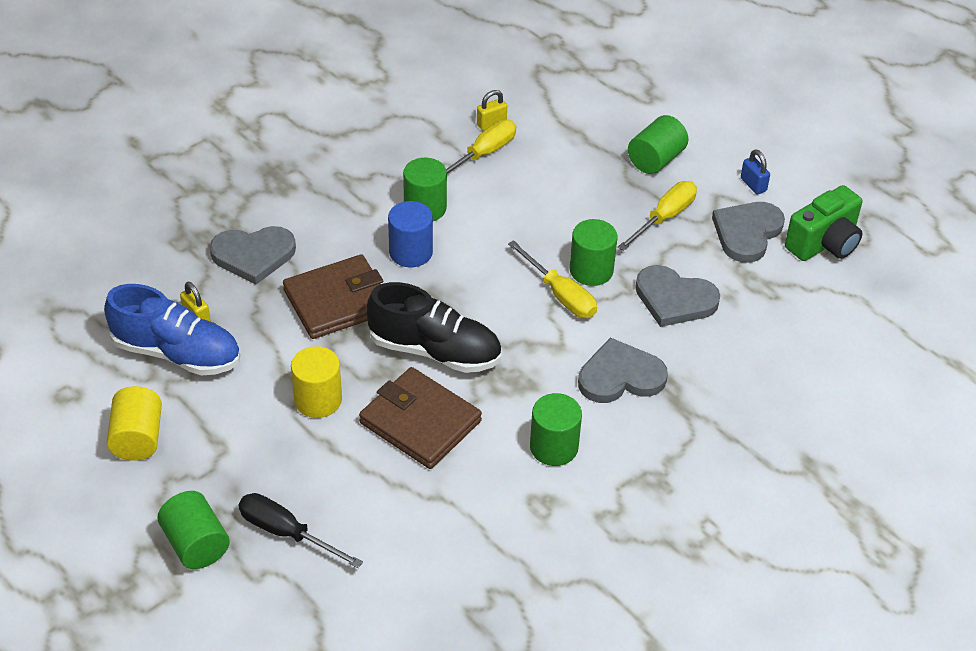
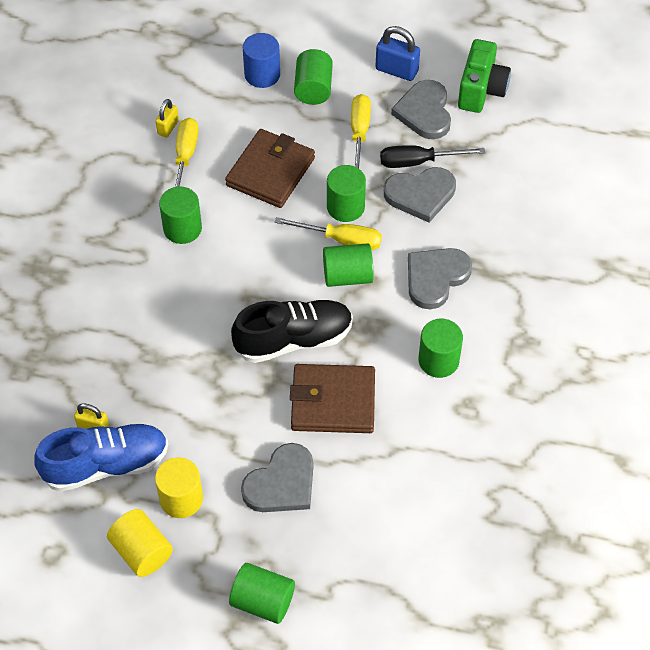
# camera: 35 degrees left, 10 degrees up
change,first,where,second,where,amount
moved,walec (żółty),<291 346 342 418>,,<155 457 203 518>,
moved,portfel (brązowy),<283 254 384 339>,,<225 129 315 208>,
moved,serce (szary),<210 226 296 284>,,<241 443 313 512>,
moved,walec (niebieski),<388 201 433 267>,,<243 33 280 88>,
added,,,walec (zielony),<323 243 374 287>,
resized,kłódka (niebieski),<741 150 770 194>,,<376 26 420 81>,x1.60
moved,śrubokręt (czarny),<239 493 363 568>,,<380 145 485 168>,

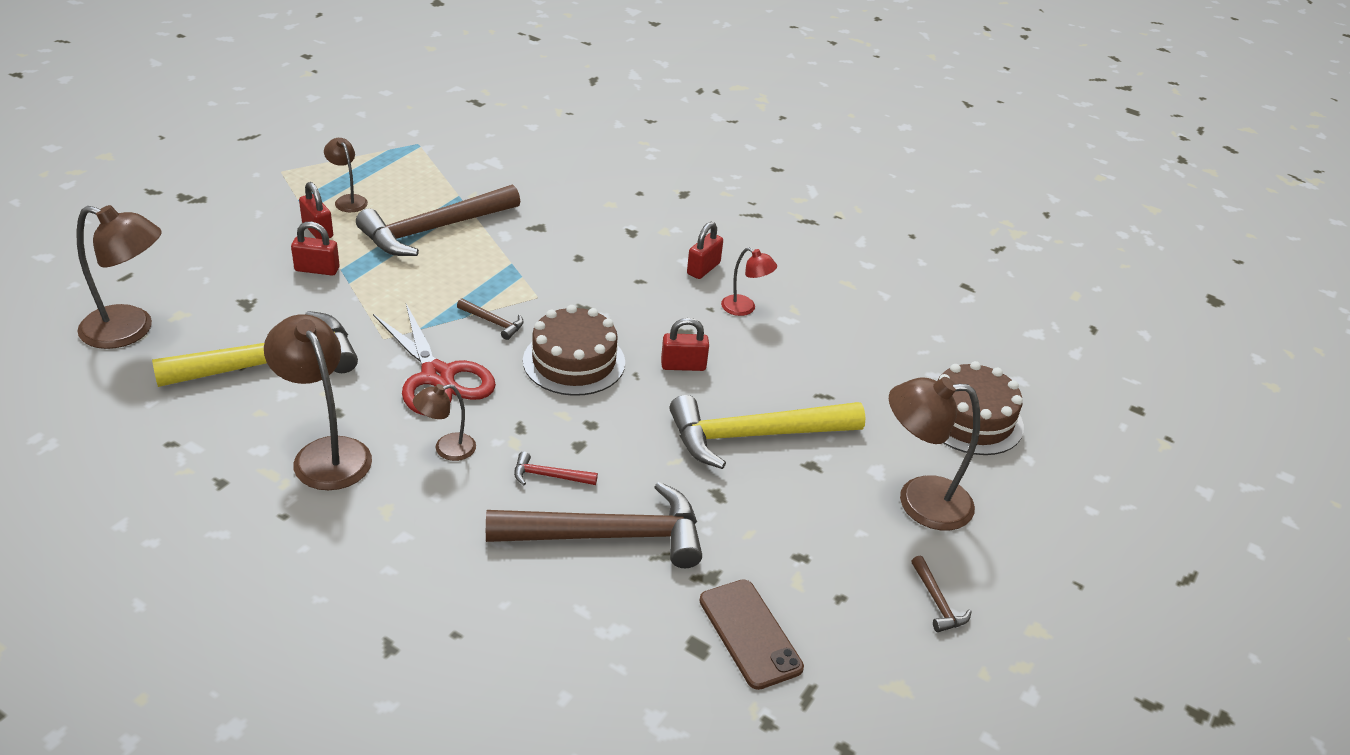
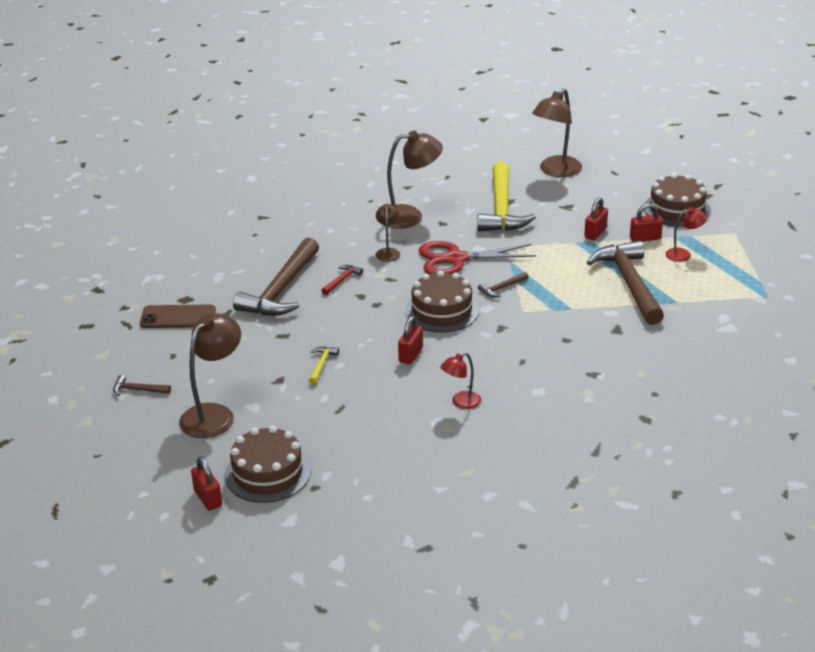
# camera: 120 degrees right, 5 degrees down
change,first,where,second,where,amount
moved,kłódka (czerwony),<687 222 723 279>,,<191 457 222 511>,
resized,młotek (żółty),<669 395 866 469>,,<309 346 339 385>,x0.41
added,,,tort (brązowy),<644 173 711 227>,
recoloured,lampka (brązowy),<324 138 368 212>,lampka (czerwony),<666 208 707 262>,

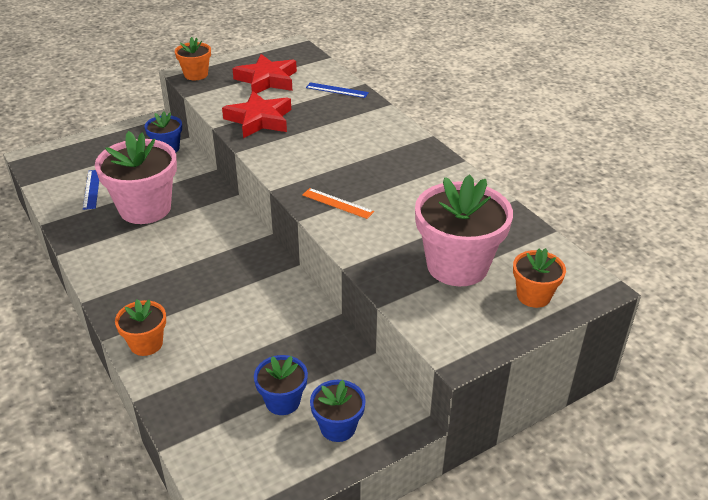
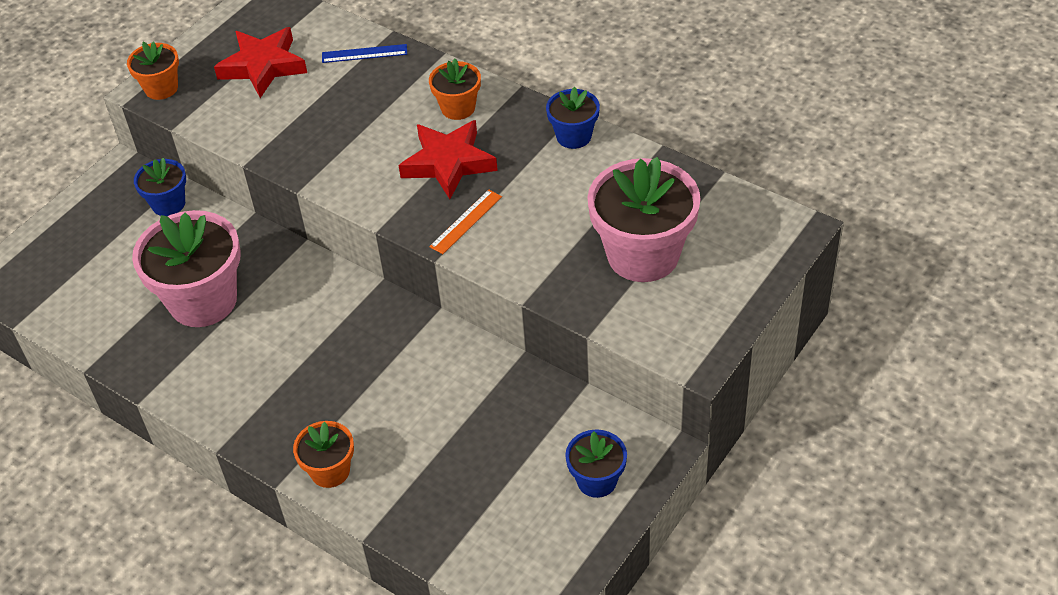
# camera: 20 degrees left, 10 degrees up
change,first,where,second,where,amount
moved,gwiazda (czerwony),<222 91 291 138>,,<399 120 498 199>,
moved,doniczka (pomarańczowy),<513 248 566 308>,,<429 59 481 120>,
turned,linijka (pomarańczowy),<302 188 374 219>,,<429 190 502 254>,60 degrees counterclockwise
moved,doniczka (niebieski),<254 355 308 415>,,<546 87 600 149>,
removed,linijka (niebieski),<83 170 99 210>,,,

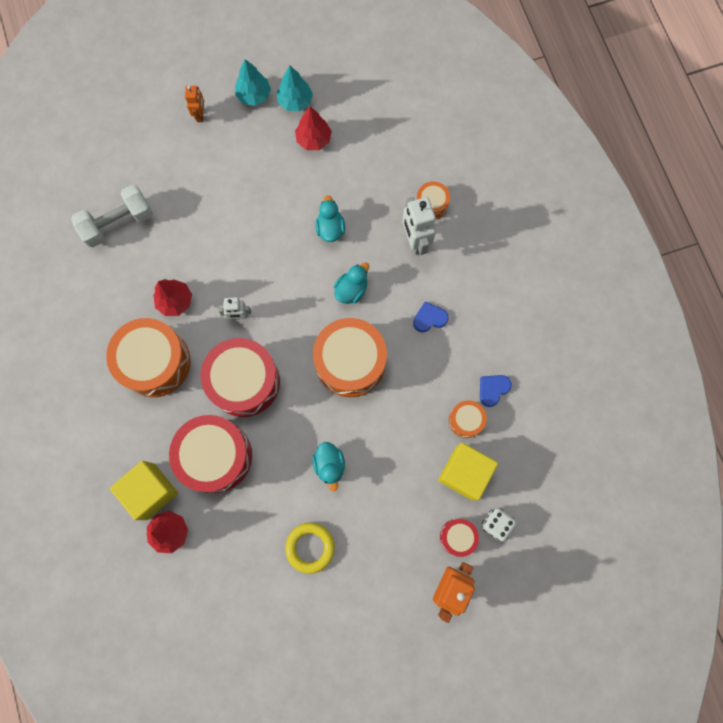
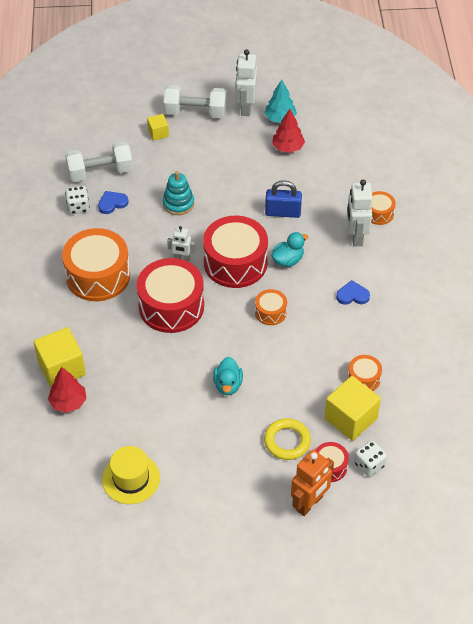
# camera: 15 degrees right, 25 degrees down
change,first,where,second,where,amount
added,,,kostka do gry (biały),<65 186 90 214>,
moved,serce (niebieski),<480 375 512 407>,,<98 191 129 214>,
added,,,kapelusz (żółty),<102 446 160 504>,
added,,,sześcian (żółty),<147 114 169 141>,
replaced,robot (pomarańczowy),<185 85 204 122>,hantel (biały),<163 85 227 118>,
added,,,zabawka nakładanka (turkusowy),<163 171 194 215>,
moved,bęben (czerwony),<169 415 252 493>,,<203 216 268 288>,
replaced,drzewko (turkusowy),<235 59 271 106>,robot (biały),<236 49 257 116>,
resized,bęben (pomarańczowy),<313 318 387 397>,,<255 289 287 325>,x0.48
moved,pierścień (żółty),<285 523 335 574>,,<264 418 311 460>,
replaced,kaczka (turkusowy),<315 195 345 242>,kłódka (niebieski),<265 180 302 218>,
removed,drzewko (czerwony),<153 279 192 316>,,,

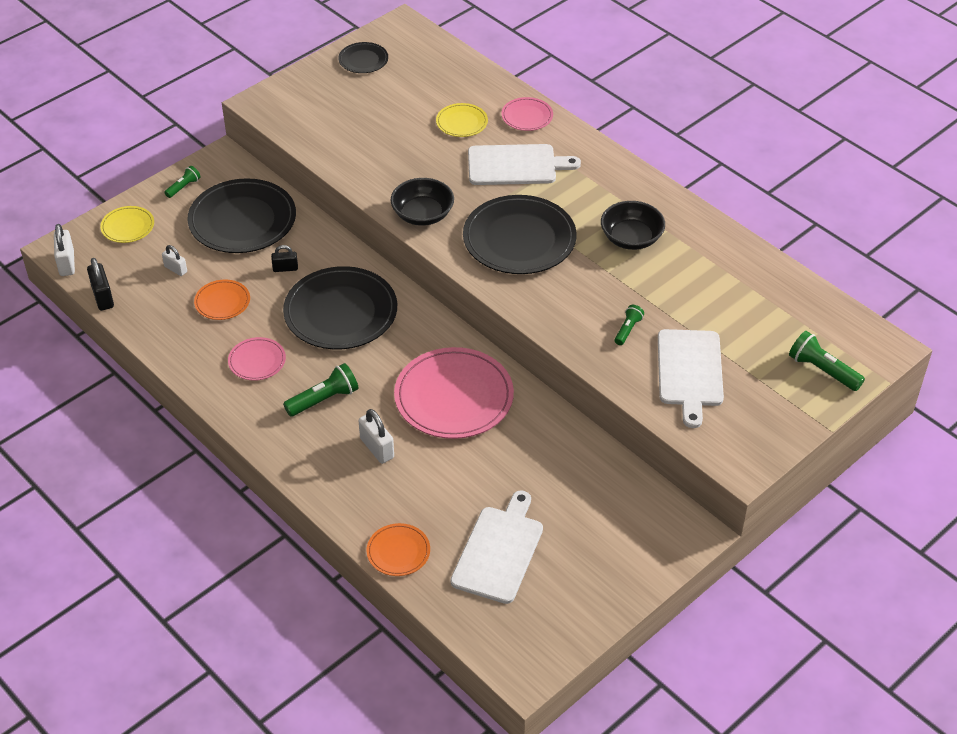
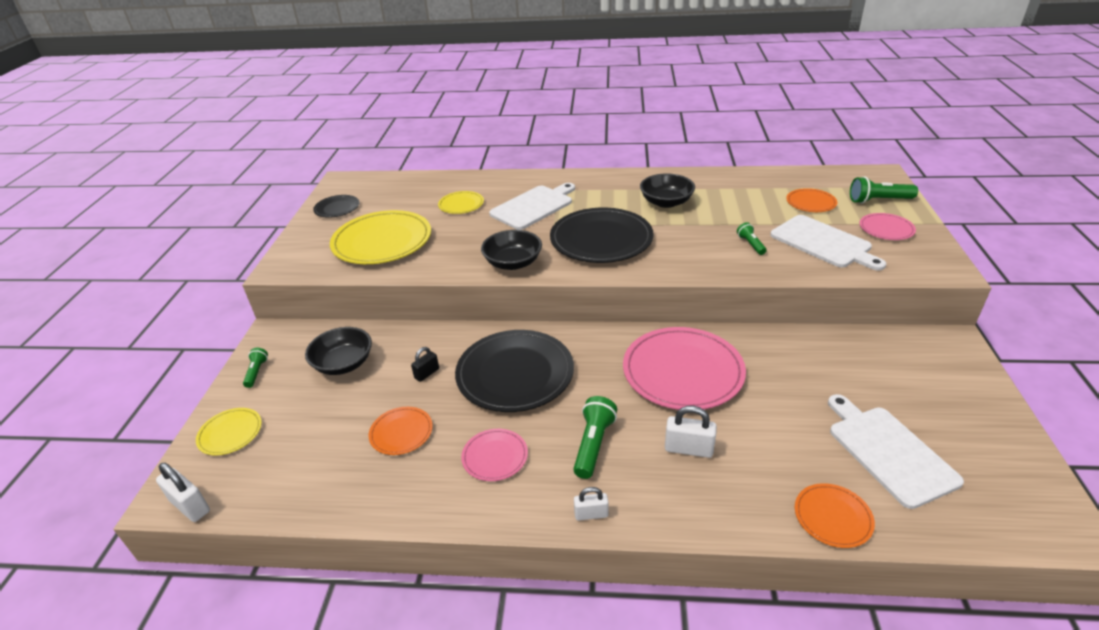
# camera: 40 degrees left, 10 degrees down
change,first,where,second,where,amount
replaced,talerz (czarny),<187 178 296 253>,miska (czarny),<305 327 372 375>,
added,,,talerz (żółty),<330 210 431 264>,
moved,kłódka (biały),<162 245 187 276>,,<574 487 609 521>,
added,,,talerz (pomarańczowy),<786 188 837 212>,
moved,talerz (różowy),<501 97 553 131>,,<860 213 916 240>,
removed,kłódka (czarny),<87 258 114 311>,,,

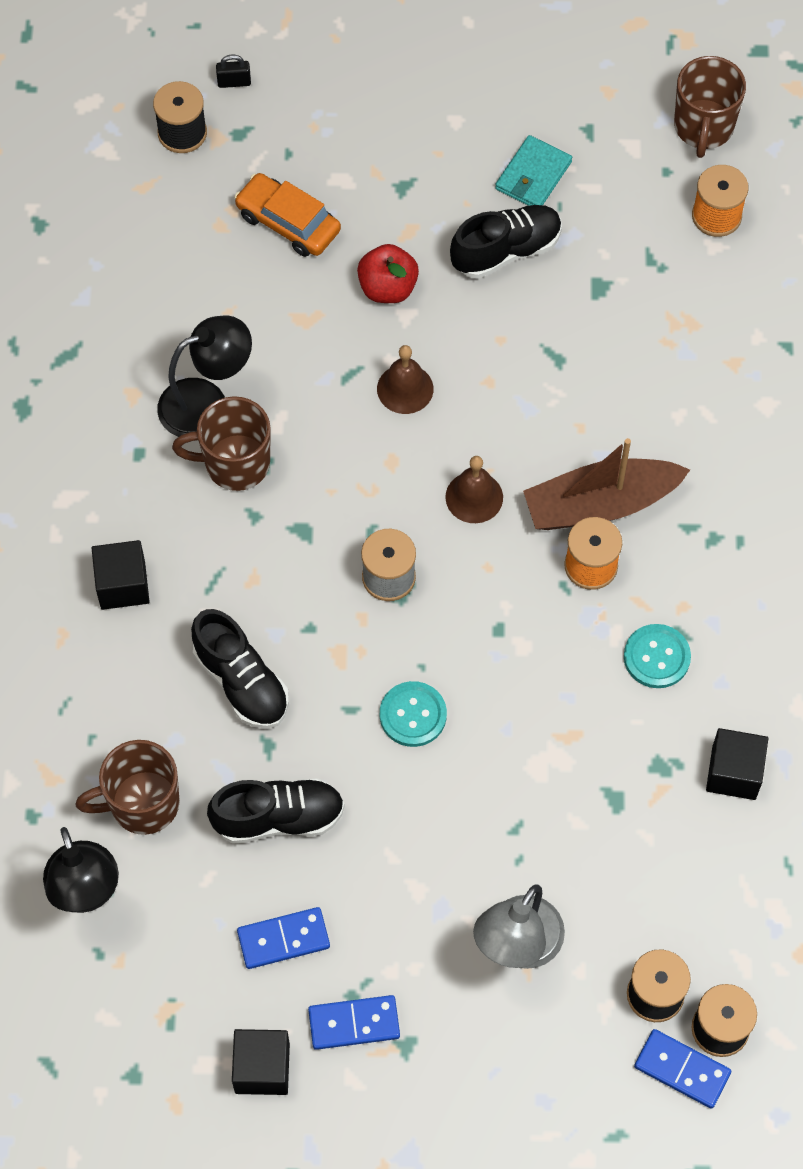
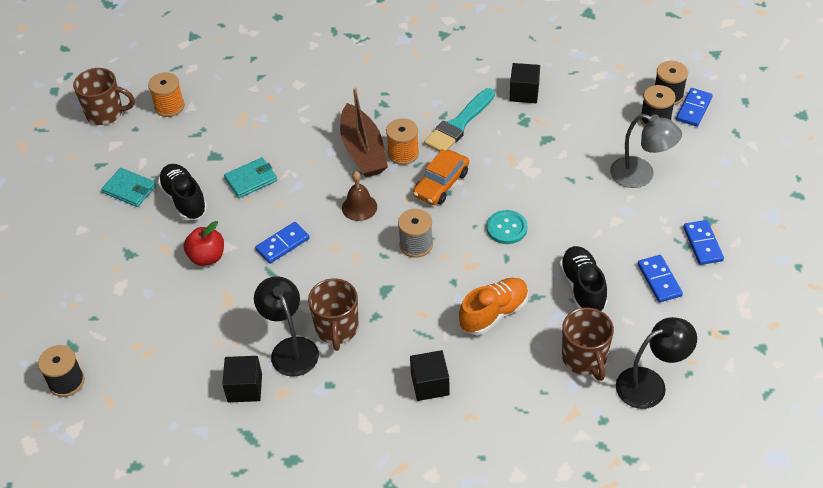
# camera: 90 degrees left, 15 degrees down
change,first,where,second,where,amount
moved,sześcian (czarny),<232 1029 290 1095>,,<222 356 262 402>,
added,,,portfel (turkusowy),<224 157 277 198>,
replaced,dzwonek (brązowy),<377 345 433 414>,kostka domina (niebieski),<255 222 310 264>,
moved,samochód (pomarańczowy),<234 173 341 257>,,<413 149 469 205>,
replaced,guzik (turkusowy),<624 624 691 688>,pędzel (turkusowy),<424 88 495 152>,
recoloured,but (czarny),<191 609 289 729>,but (pomarańczowy),<459 278 528 335>,
removed,kłódka (czarny),<216 54 251 88>,,,

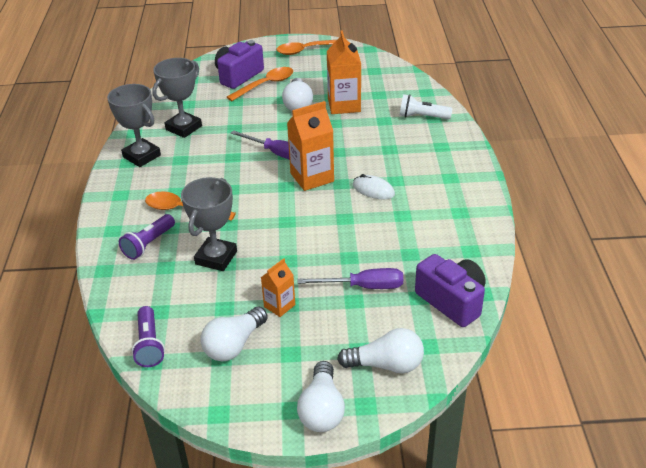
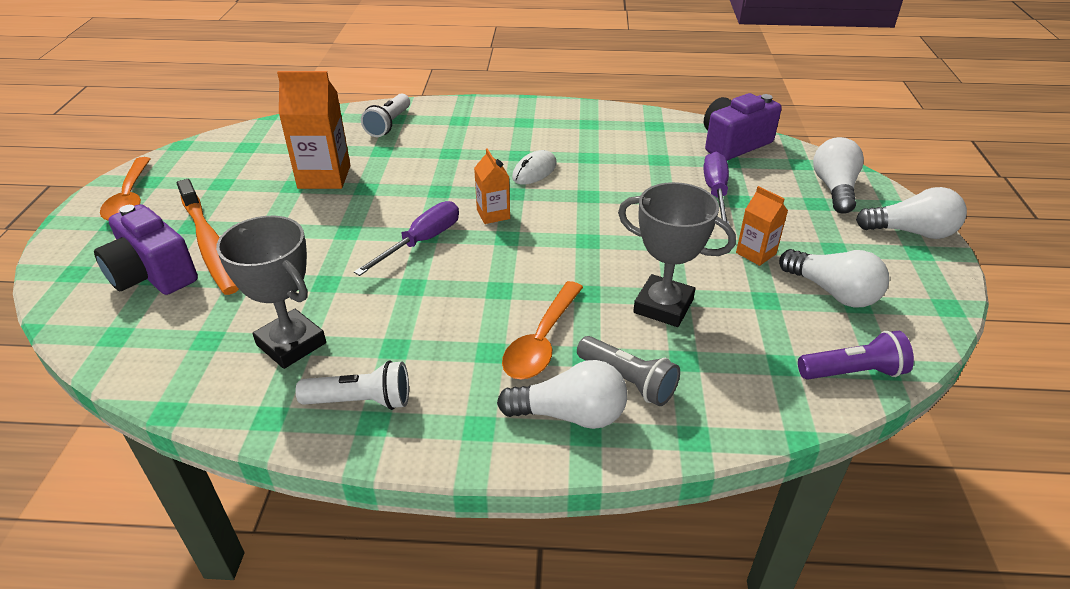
# camera: 85 degrees left, 0 degrees up
change,first,where,second,where,amount
replaced,łyżka (pomarańczowy),<227 67 293 101>,szczoteczka do zębów (pomarańczowy),<177 179 239 295>,
replaced,puchar (szary),<107 84 161 167>,latarka (biały),<296 361 409 410>,
resized,karton mleka (pomarańczowy),<287 101 334 191>,,<474 148 510 224>,x0.57
moved,żarówka (biały),<282 78 313 111>,,<497 360 627 429>,
recoloured,latarka (fioletowy),<119 214 175 260>,latarka (szary),<577 336 680 406>,

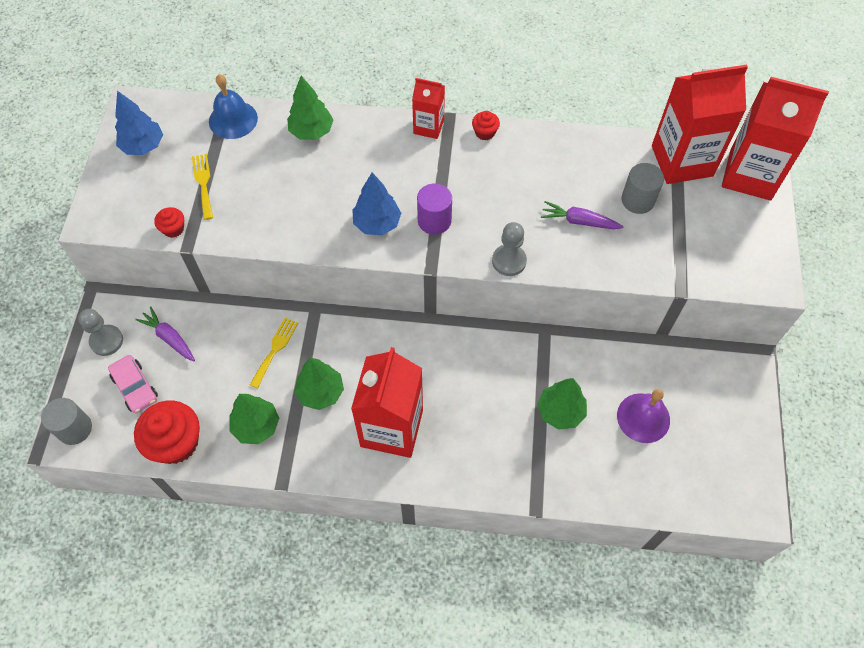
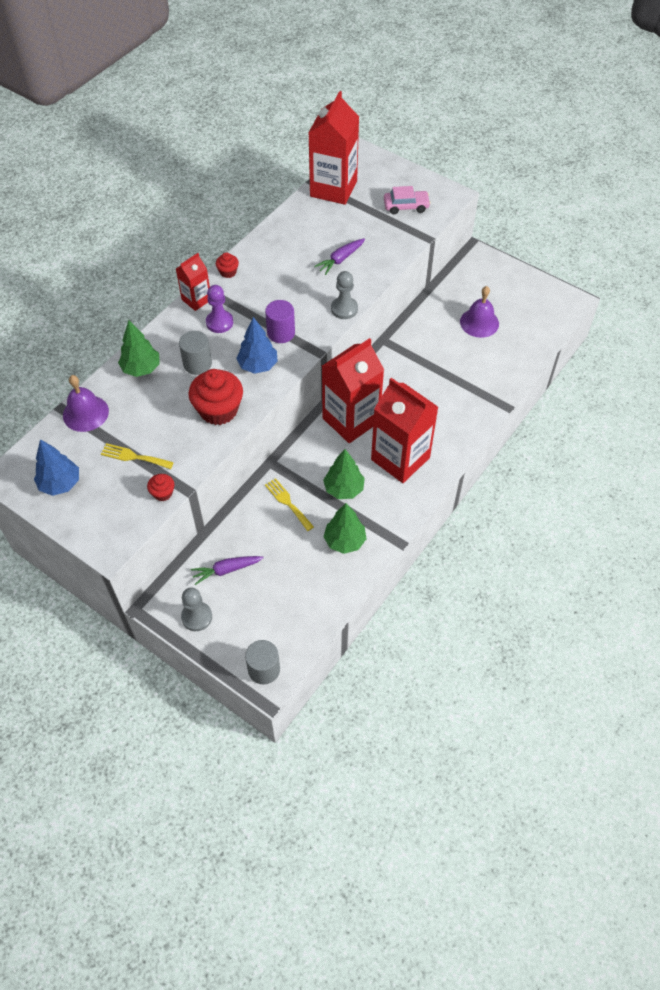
# camera: 60 degrees left, 5 degrees down
change,first,where,second,where,amount
recoloured,dzwonek (niebieski),<209 74 258 139>,dzwonek (fioletowy),<63 375 109 432>,
moved,walec (szary),<621 163 664 214>,,<179 331 212 375>,
moved,muffinka (czerwony),<134 400 200 464>,,<188 369 243 425>,
added,,,pionek (fioletowy),<206 285 233 333>,
moved,karton mleka (czerwony),<722 77 829 201>,,<322 338 384 443>,
moved,samochód (różowy),<108 355 158 413>,,<384 186 431 214>,
removed,drzewko (zielony),<537 378 587 430>,,,

